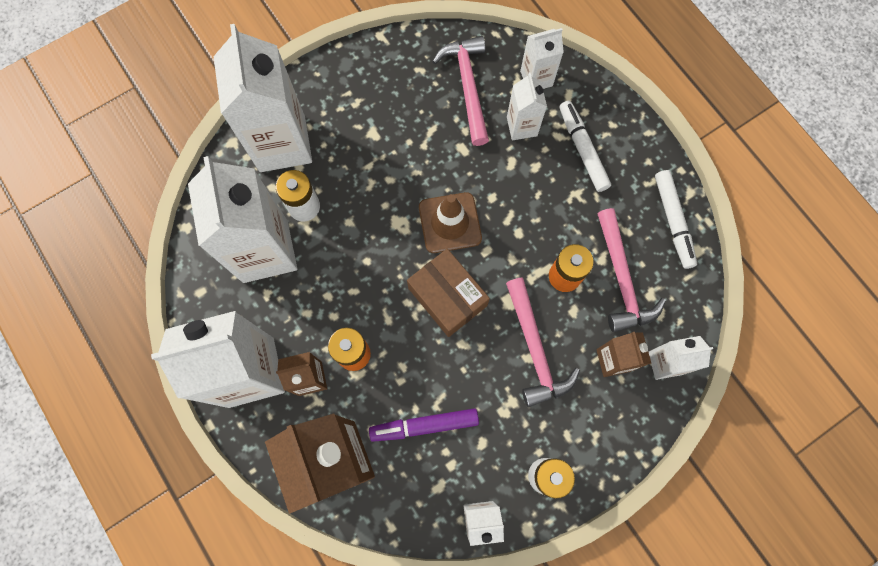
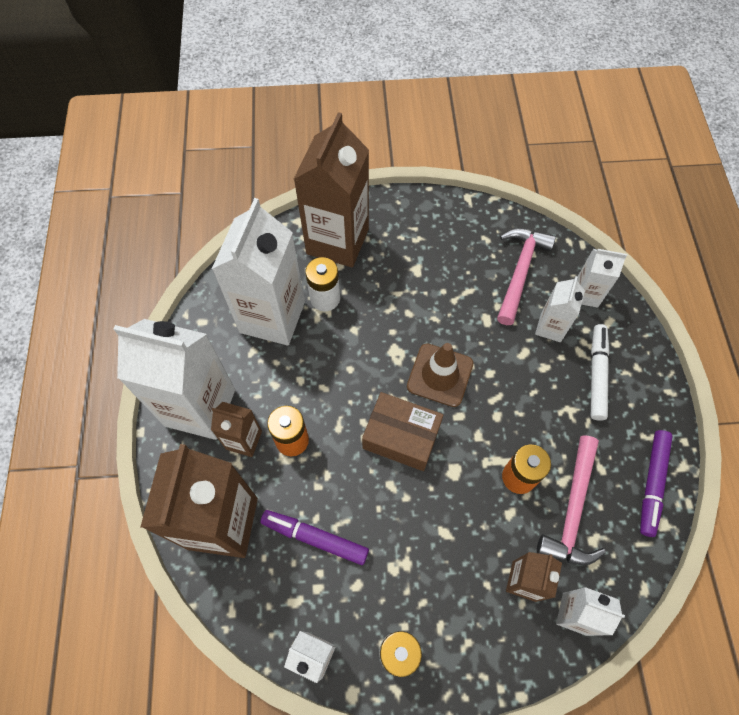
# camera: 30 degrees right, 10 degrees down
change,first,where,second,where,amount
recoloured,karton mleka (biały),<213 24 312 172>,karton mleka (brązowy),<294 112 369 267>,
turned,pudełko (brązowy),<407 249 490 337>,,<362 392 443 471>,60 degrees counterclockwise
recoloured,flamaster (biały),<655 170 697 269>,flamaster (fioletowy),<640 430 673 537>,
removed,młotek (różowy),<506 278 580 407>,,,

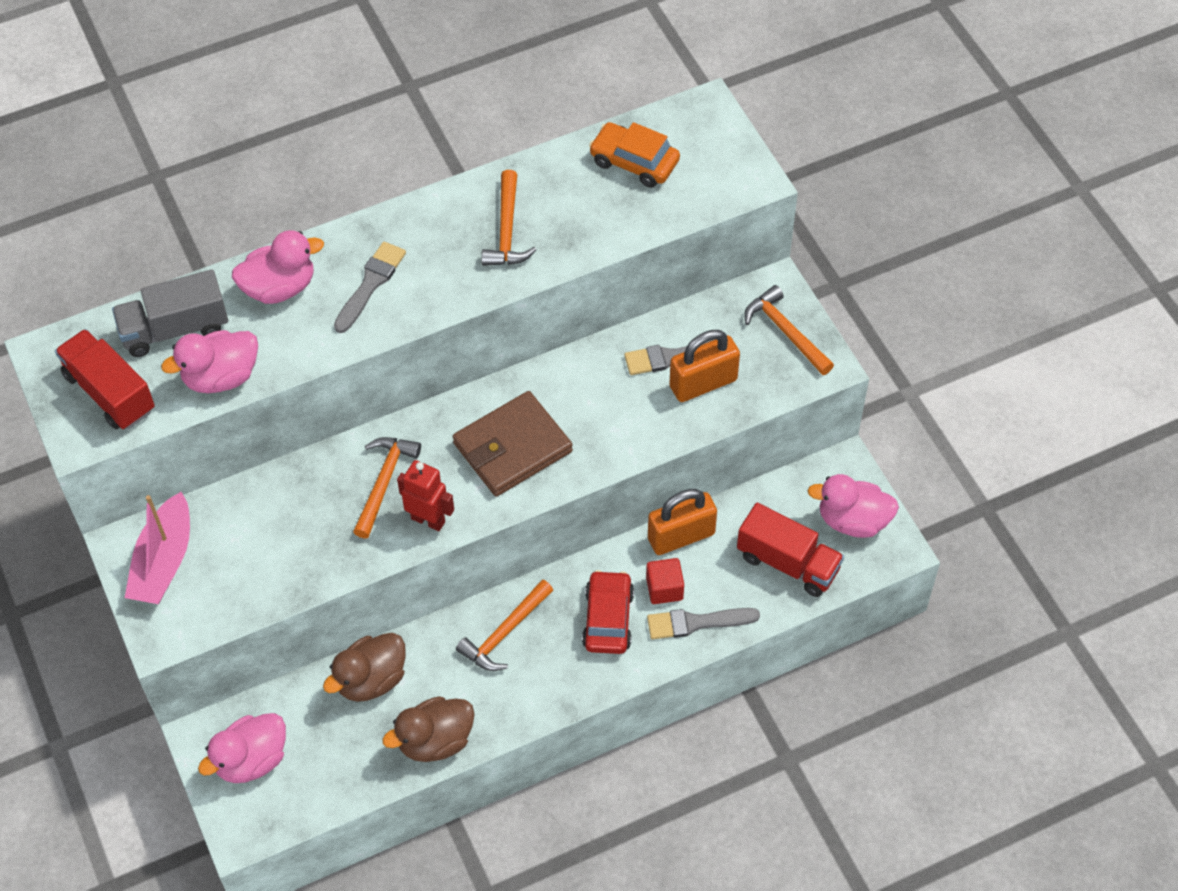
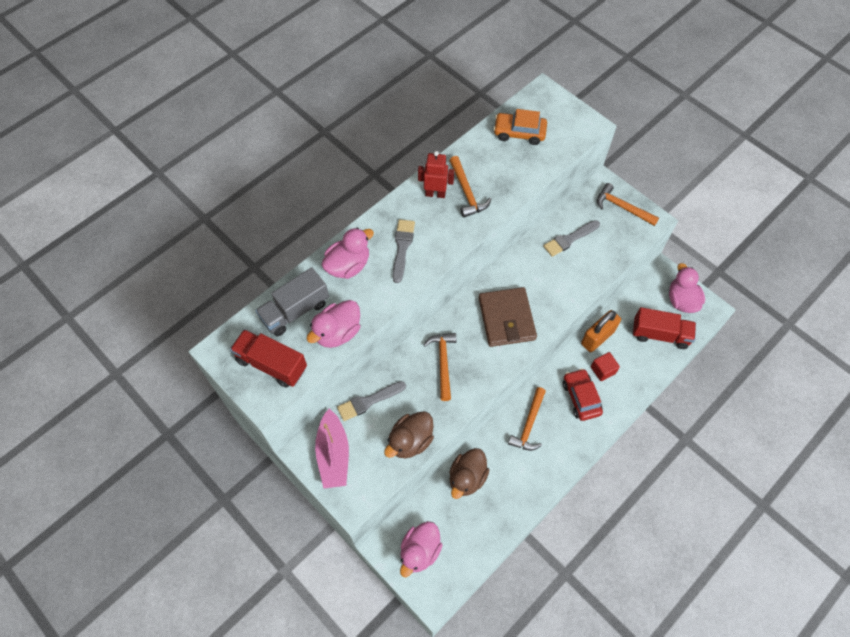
# camera: 20 degrees left, 5 degrees up
change,first,where,second,where,amount
moved,pędzel (szary),<647 608 760 639>,,<337 381 406 421>,
moved,kaczka (brązowy),<382 696 475 762>,,<384 411 434 458>,
moved,robot (czerwony),<397 460 454 531>,,<418 151 454 198>,
turned,portfel (brązowy),<453 391 573 497>,,<479 287 537 347>,45 degrees counterclockwise
turned,kaczka (różowy),<807 474 899 538>,,<669 263 705 313>,90 degrees clockwise
removed,kłódka (pomarańczowy),<669 330 740 402>,,,

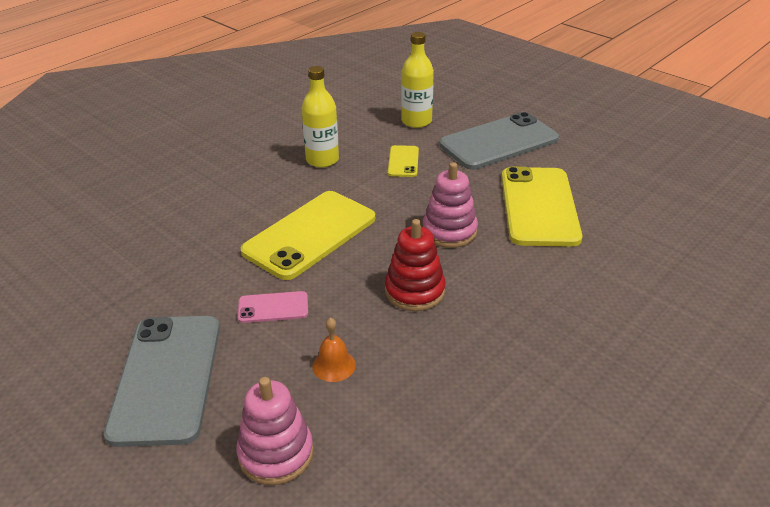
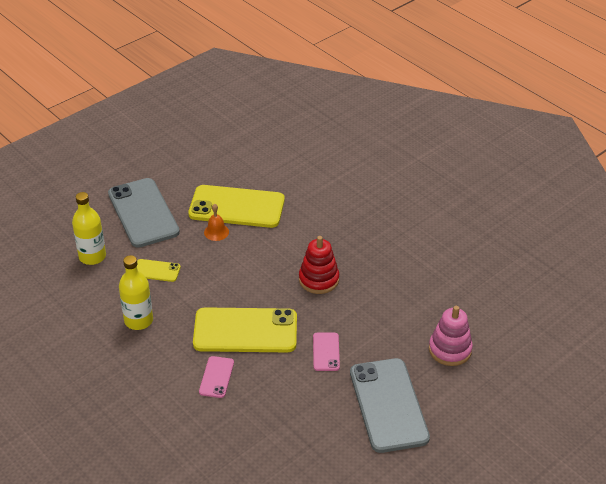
# camera: 85 degrees left, 5 degrees up
change,first,where,second,where,amount
turned,telefon (żółty),<241 191 375 280>,,<193 307 297 352>,45 degrees counterclockwise
added,,,telefon (różowy),<199 356 234 398>,
moved,dzwonek (pomarańczowy),<312 317 356 382>,,<204 204 229 241>,
turned,telefon (szary),<104 316 220 447>,,<350 358 430 453>,75 degrees clockwise
removed,zabawka nakładanka (różowy),<423 162 478 248>,,,

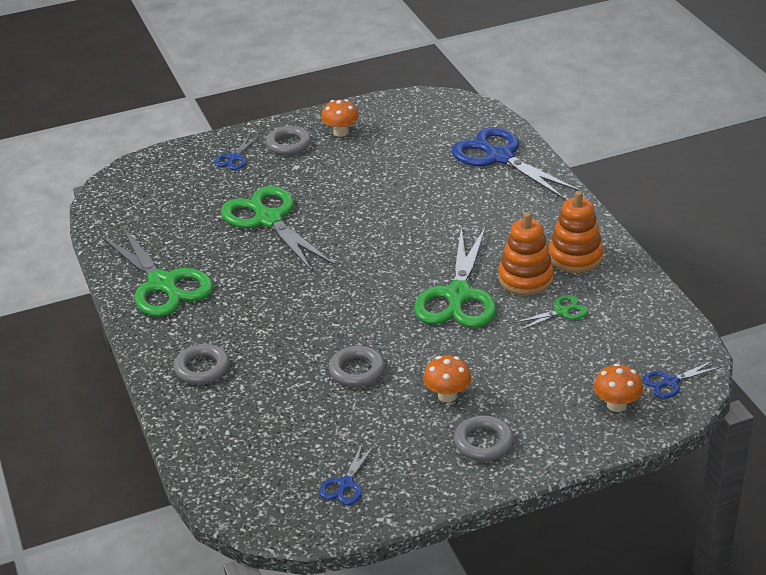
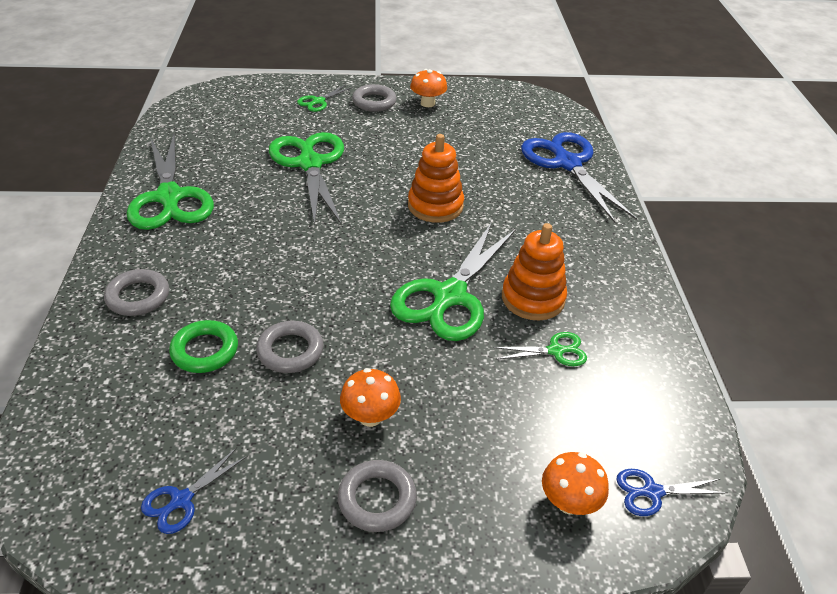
# camera: 15 degrees right, 5 degrees up
change,first,where,second,where,amount
added,,,pierścień (zielony),<169 320 238 373>,
recoloured,nożyczki (niebieski),<214 134 259 170>,nożyczki (zielony),<297 85 353 112>,
moved,zabawka nakładanka (pomarańczowy),<549 191 603 273>,,<408 134 464 223>,

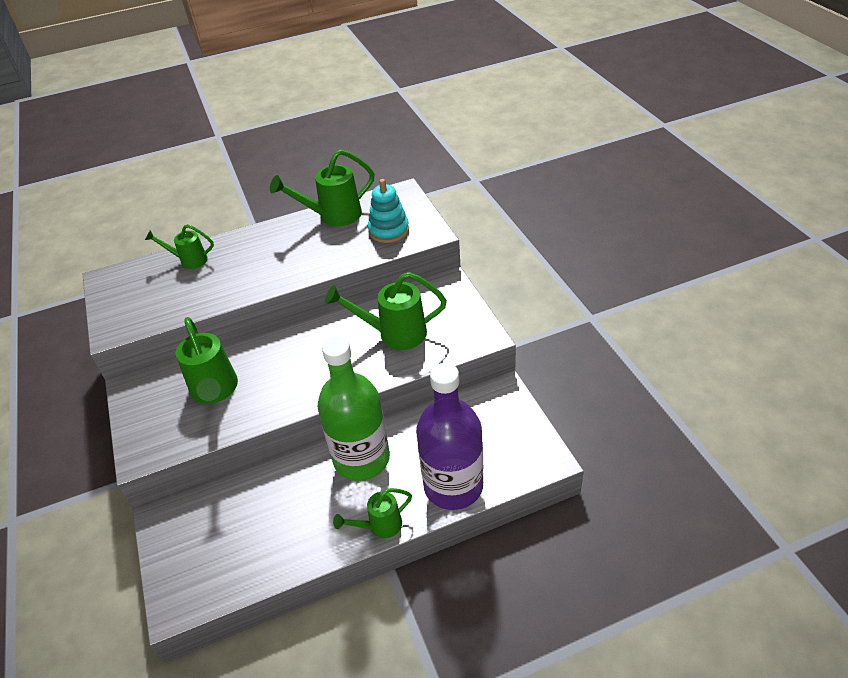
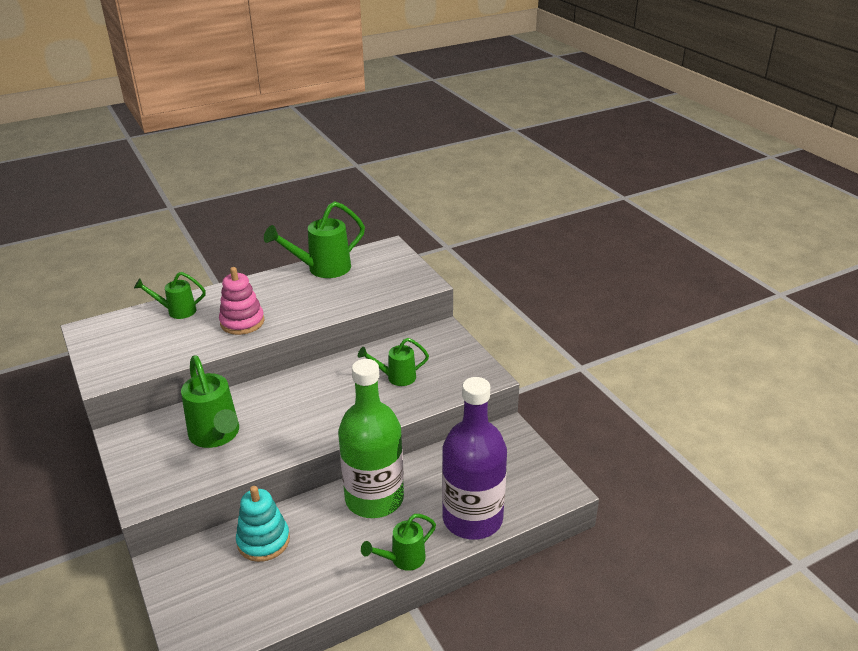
# camera: 10 degrees left, 10 degrees down
change,first,where,second,where,amount
added,,,zabawka nakładanka (różowy),<219 267 264 335>,
moved,zabawka nakładanka (turkusowy),<368 179 409 243>,,<236 486 290 562>,
resized,konewka (zielony),<325 272 447 350>,,<358 338 429 386>,x0.60

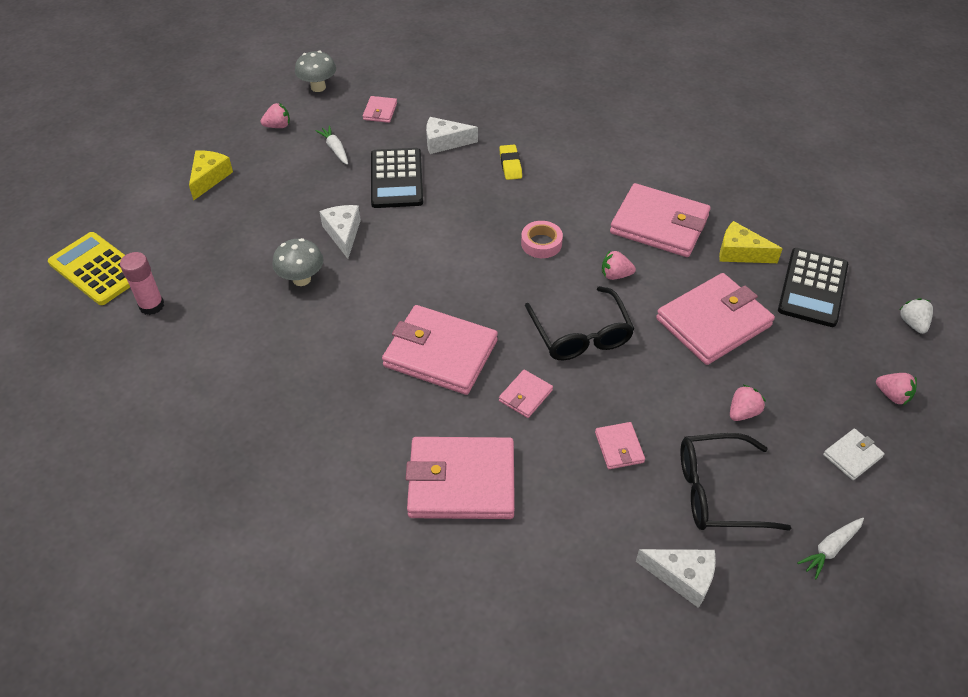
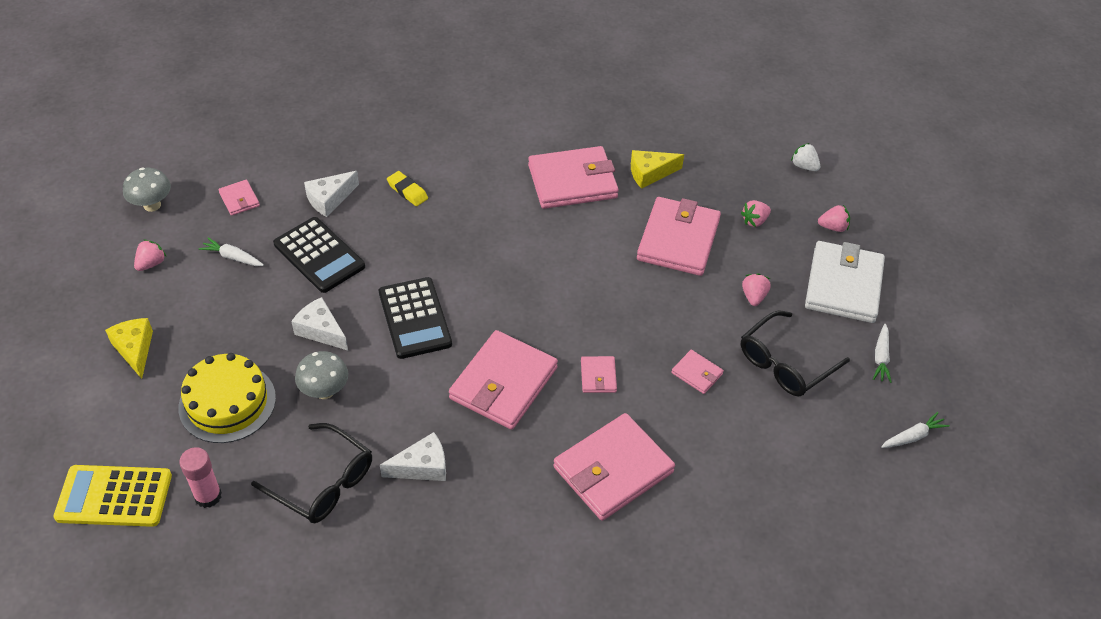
# camera: 40 degrees left, 0 degrees up
change,first,where,second,where,amount
added,,,tort (żółty),<178 353 276 443>,
moved,okulary (czarny),<525 286 635 360>,,<251 423 372 523>,
moved,kalkulator (czarny),<778 248 848 327>,,<379 277 452 359>,
moved,ser (biały),<636 549 716 608>,,<380 432 446 481>,
turned,portfel (różowy),<382 305 498 395>,,<449 330 558 430>,45 degrees counterclockwise
moved,truskawka (różowy),<602 251 636 280>,,<741 200 771 227>,
resized,portfel (biały),<823 429 885 480>,,<805 241 885 323>,x2.19
added,,,marchewka (biały),<881 412 950 448>,
removed,taśma klejąca (różowy),<521 221 563 258>,,,

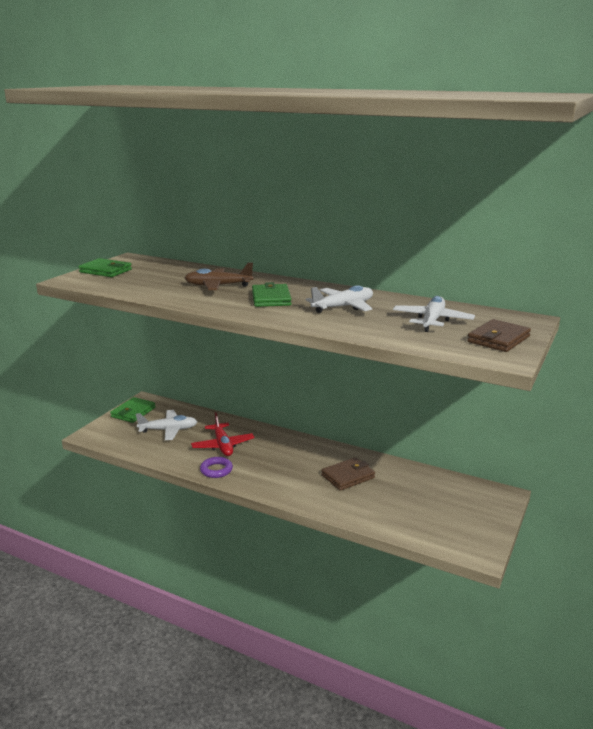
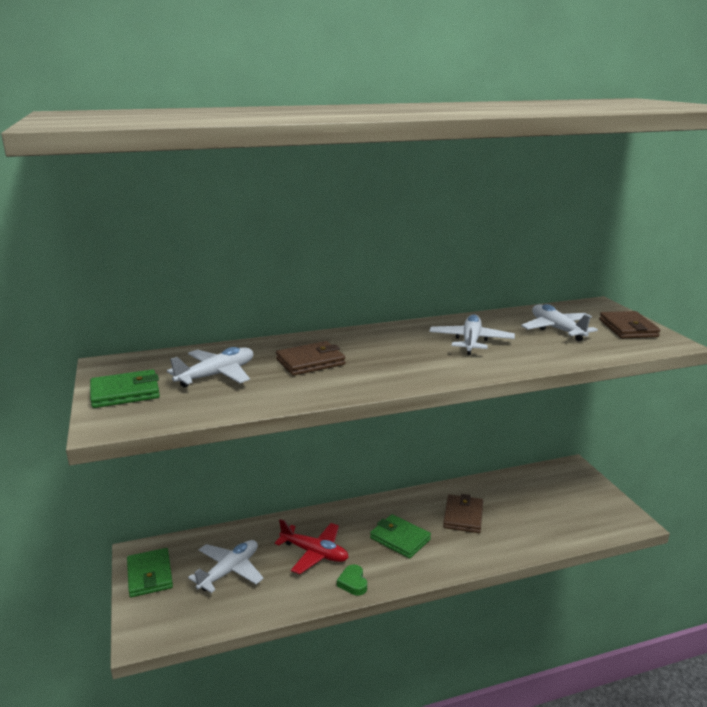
# camera: 45 degrees left, 0 degrees up
change,first,where,second,where,amount
added,,,samolot (biały),<167 347 253 387>,
replaced,samolot (brązowy),<185 262 254 290>,portfel (brązowy),<276 341 345 376>,
replaced,pierścień (fioletowy),<200 457 233 478>,serce (zielony),<337 564 367 596>,
moved,portfel (zielony),<252 282 292 307>,,<370 514 431 559>,

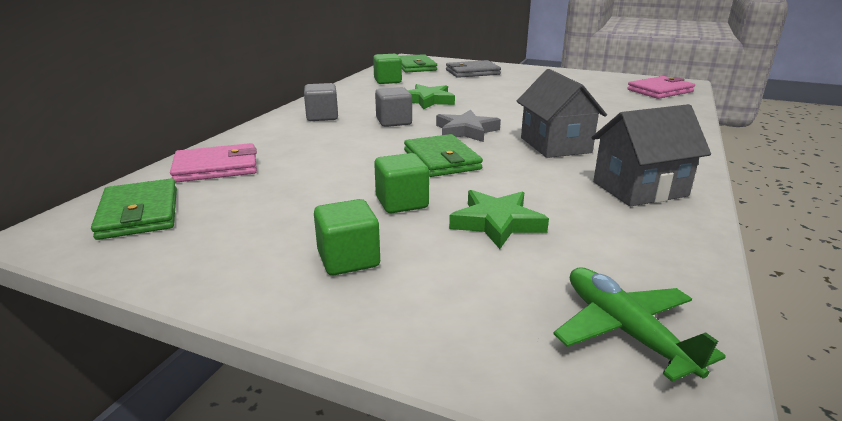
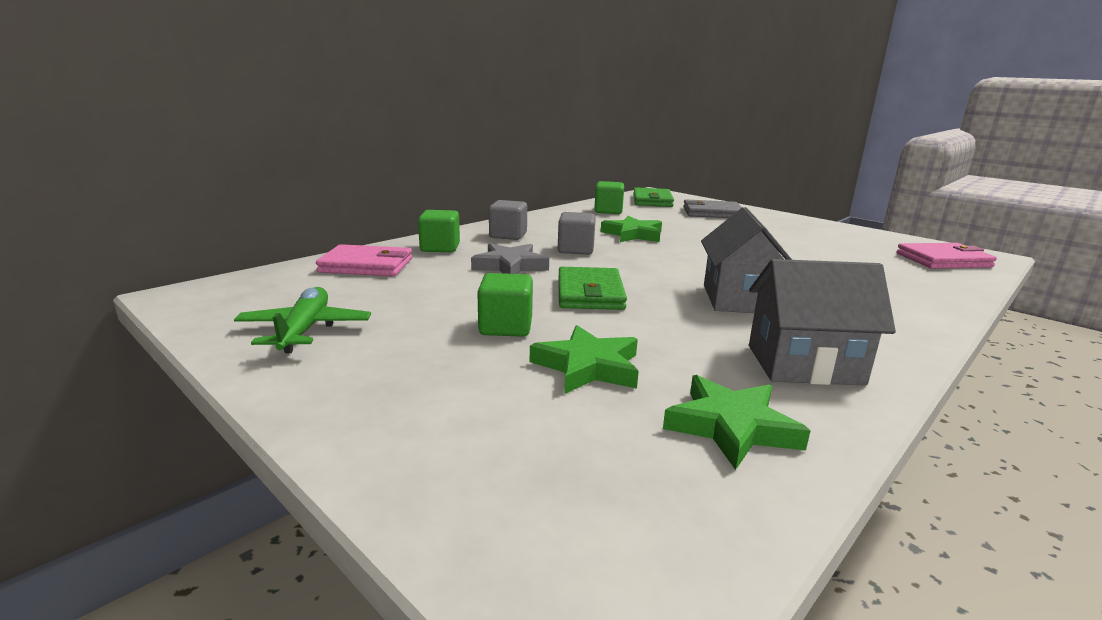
# camera: 20 degrees right, 5 degrees down
change,first,where,second,where,amount
moved,samolot (zielony),<553 267 726 382>,,<234 287 371 353>,
moved,sześcian (zielony),<314 199 380 275>,,<418 210 460 252>,
moved,gwiazda (szary),<436 110 501 142>,,<471 243 549 274>,
added,,,gwiazda (zielony),<663 375 810 470>,
removed,portfel (zielony),<91 178 177 240>,,,

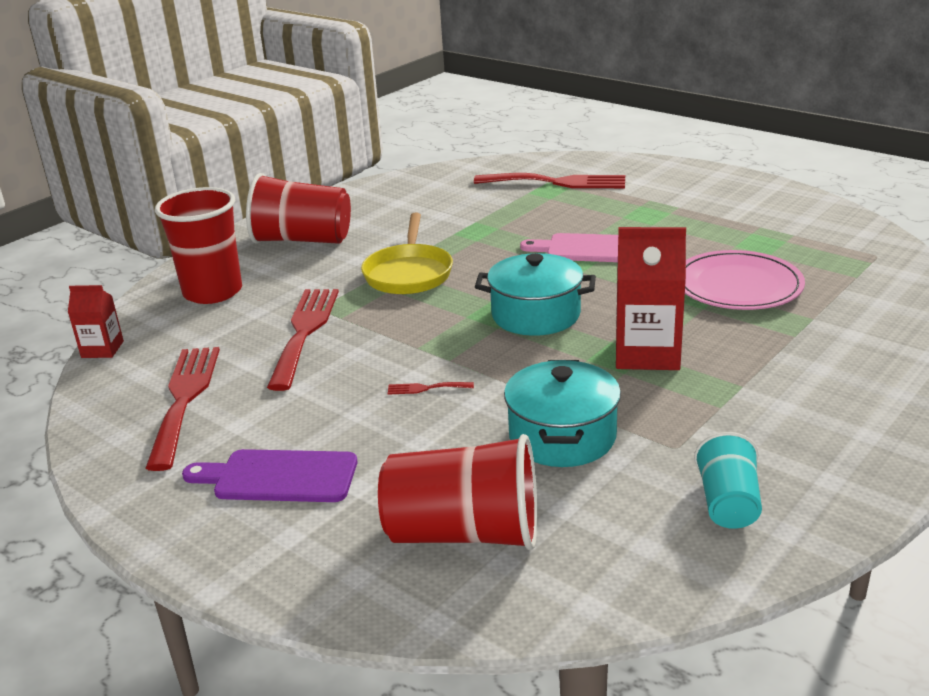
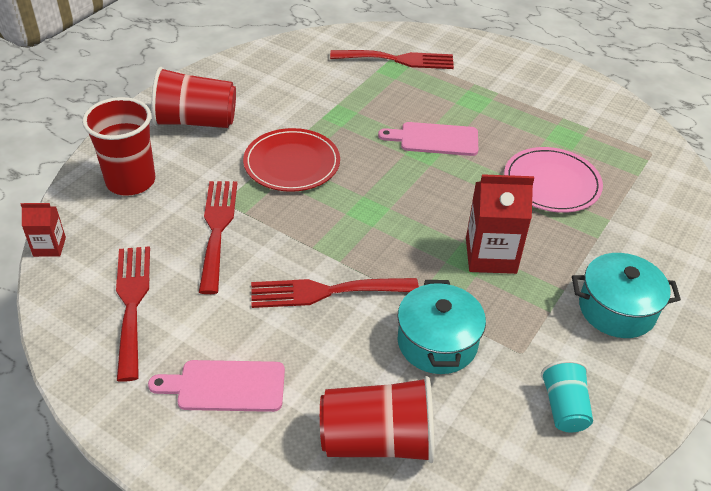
# camera: 10 degrees left, 15 degrees up
change,first,where,second,where,amount
recoloured,deska do krojenia (fioletowy),<182 449 357 502>,deska do krojenia (różowy),<148 360 285 412>,
replaced,patelnia (żółty),<361 213 453 294>,talerz (czerwony),<243 128 340 192>,
resized,widelec (czerwony),<388 382 474 395>,,<251 278 419 308>,x2.49
moved,garnek (turkusowy),<475 253 596 336>,,<572 253 681 338>,

